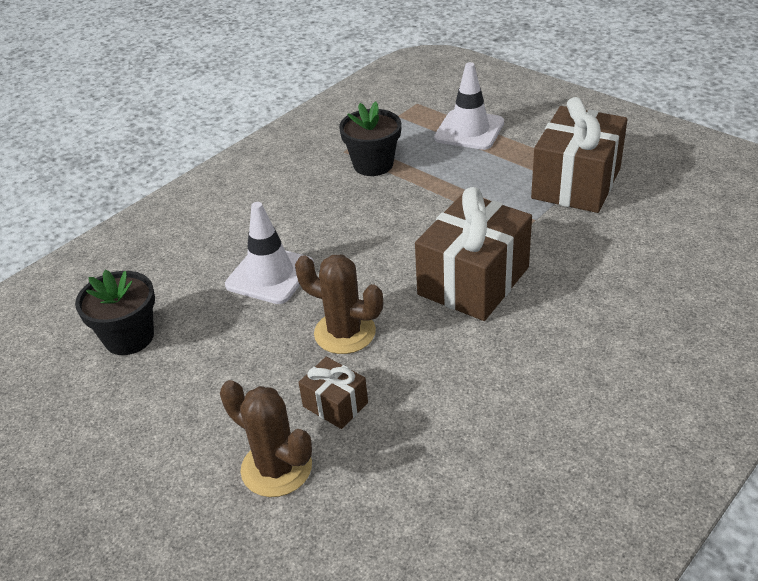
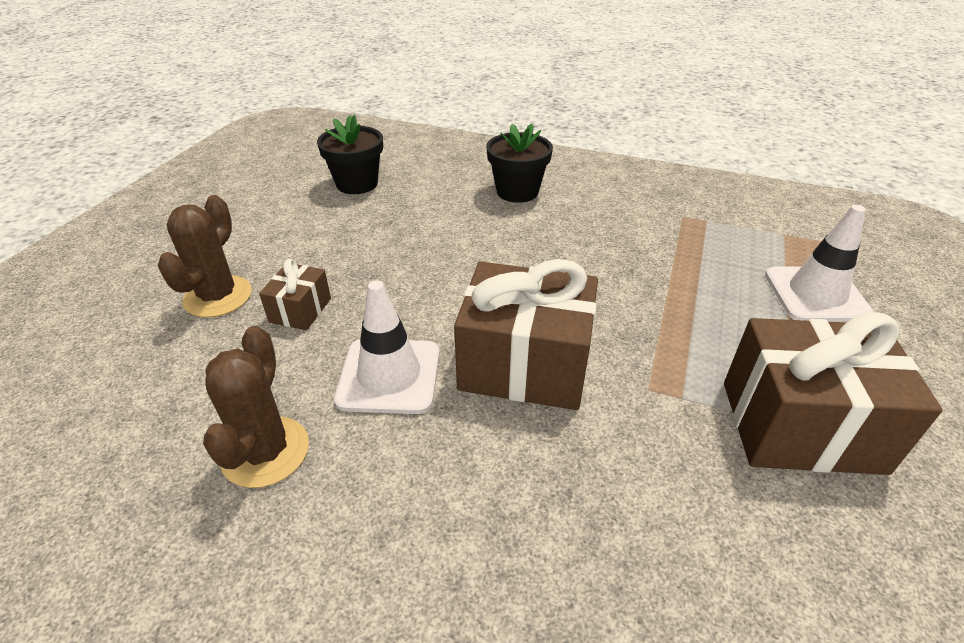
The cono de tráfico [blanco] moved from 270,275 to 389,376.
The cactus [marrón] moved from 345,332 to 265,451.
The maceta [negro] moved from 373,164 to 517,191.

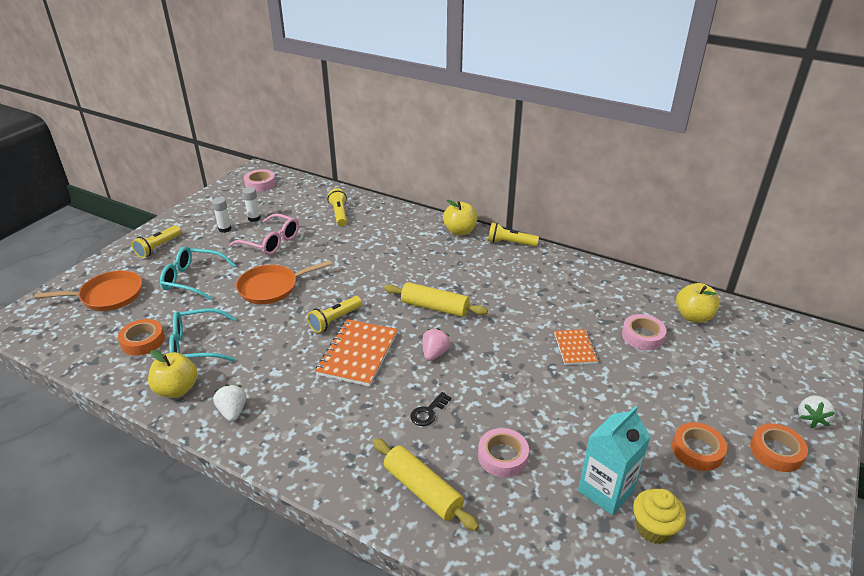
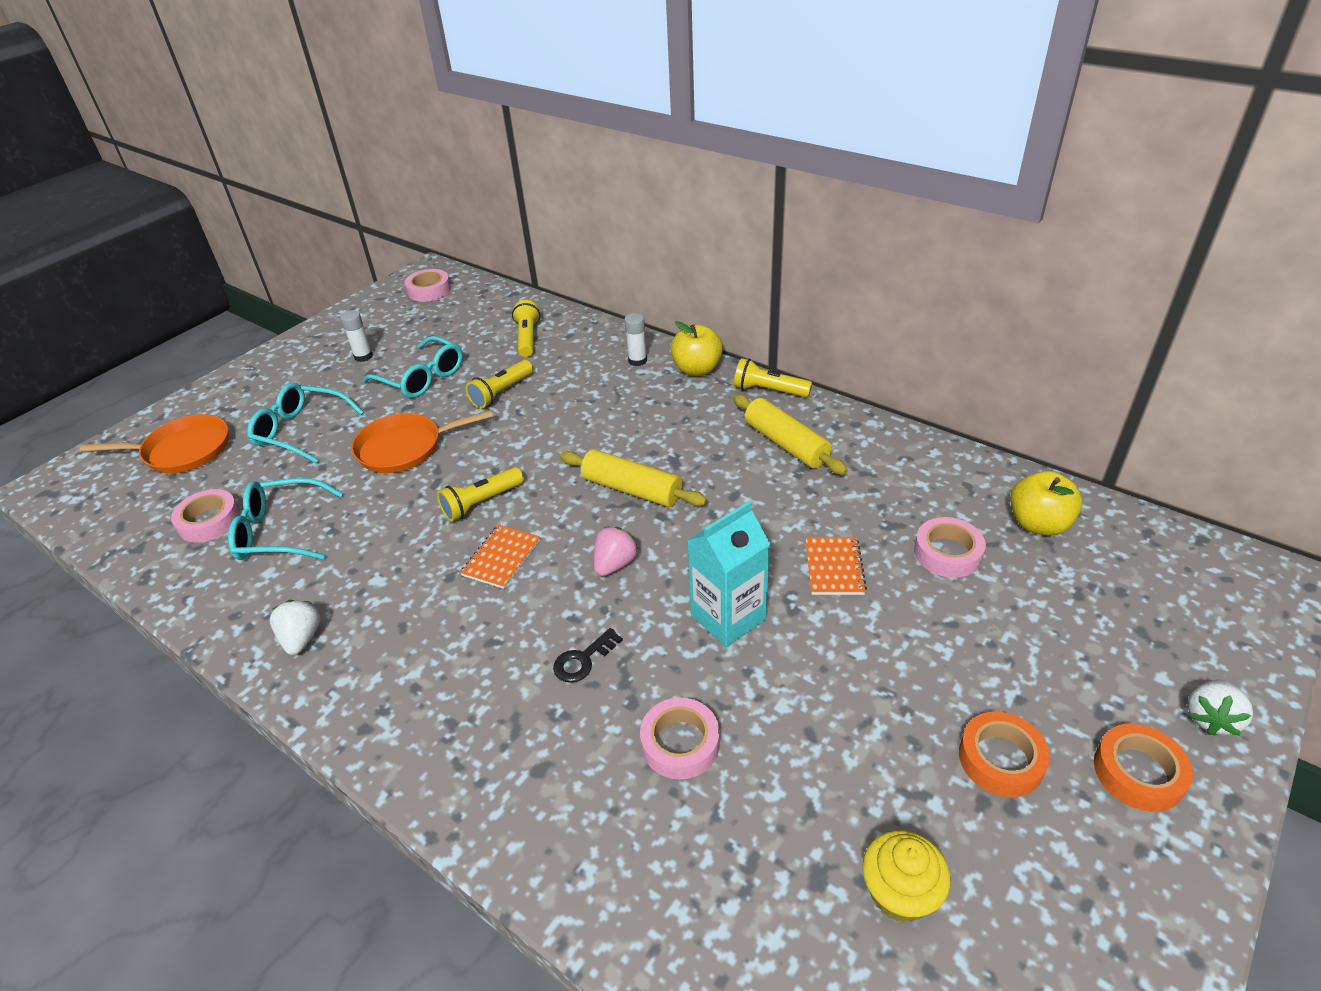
The cinta adhesiva [naranja] at 143,341 became the cinta adhesiva [rosa] at 209,521.
The lámpara de mano [amarillo] moved from 158,247 to 501,393.
The manzana [amarillo] at 177,389 disappeared.
The gafas [rosa] at 271,242 became the gafas [turquesa] at 422,378.
The barra de pegamento [blanco] moved from 254,218 to 637,361.
The cuaderno [naranja] at 358,354 changed to 0.59 times the size.
The rodillo [amarillo] moved from 422,490 to 786,444.
The cartón de leche [turquesa] moved from 606,491 to 728,617.

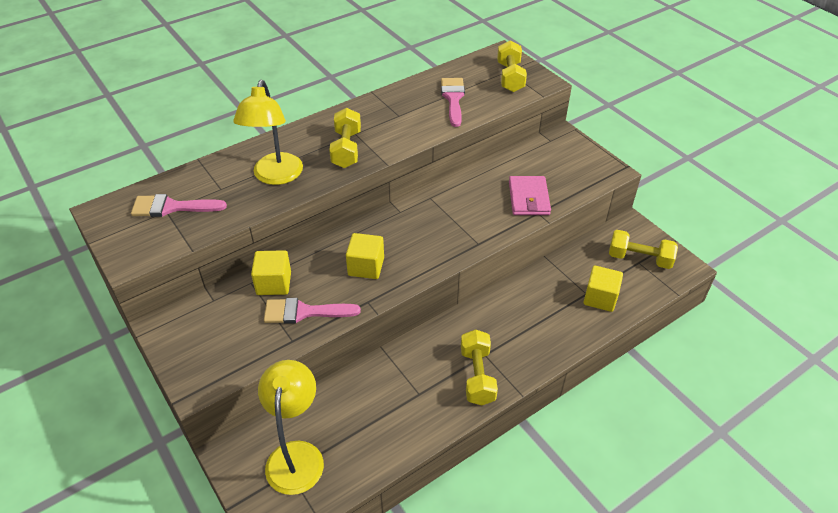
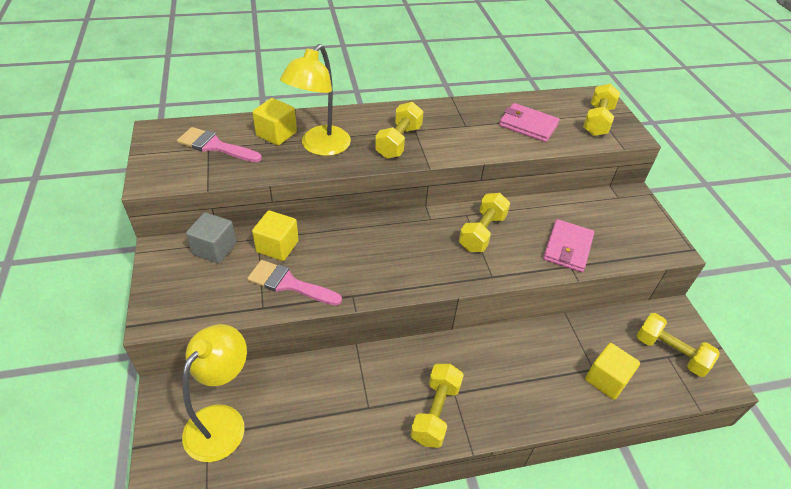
The cubo [amarillo] moved from 366,266 to 276,134.
The pincel [rosa] at 453,99 was replaced by the cartera [rosa] at 528,125.
The cubo [gris] at 214,249 appeared.
The mancuerna [amarillo] at 482,232 appeared.

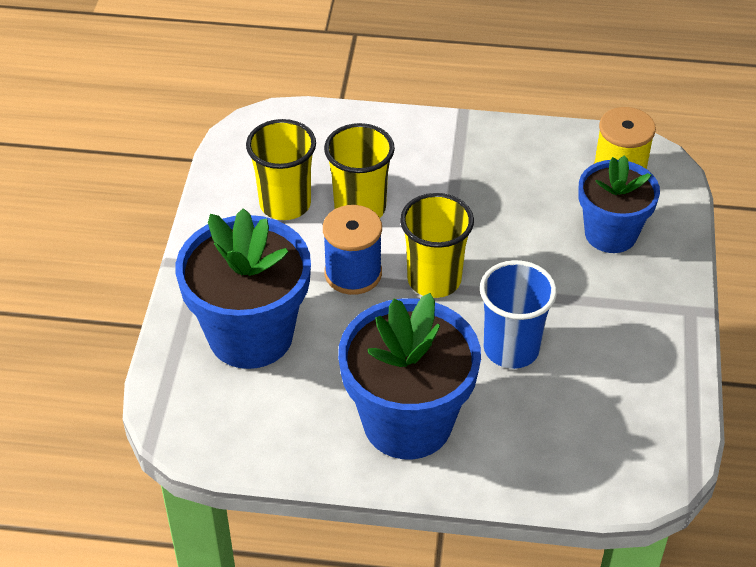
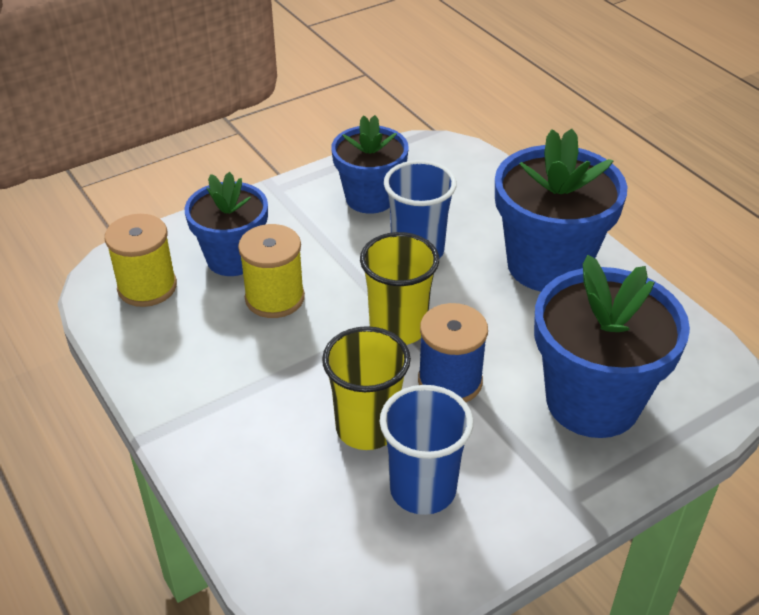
The vaso [amarillo] at 285,204 became the vaso [azul] at 423,489.
The carrete [amarillo] at 274,298 appeared.
The maceta [azul] at 370,198 appeared.

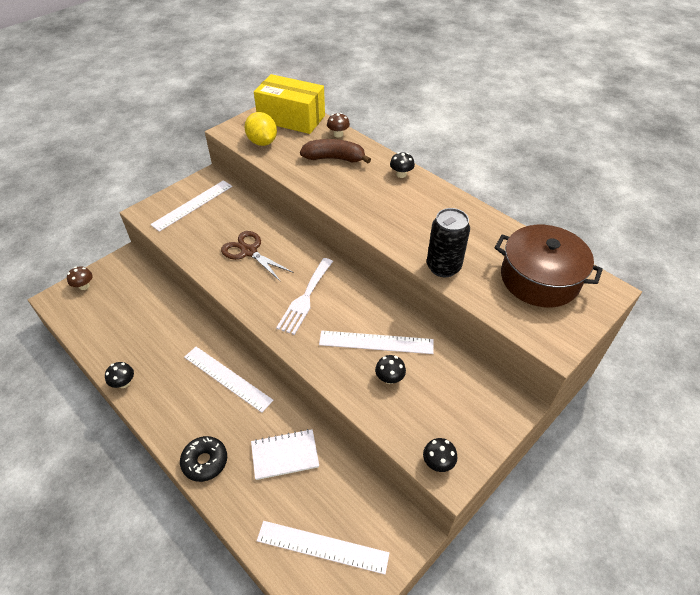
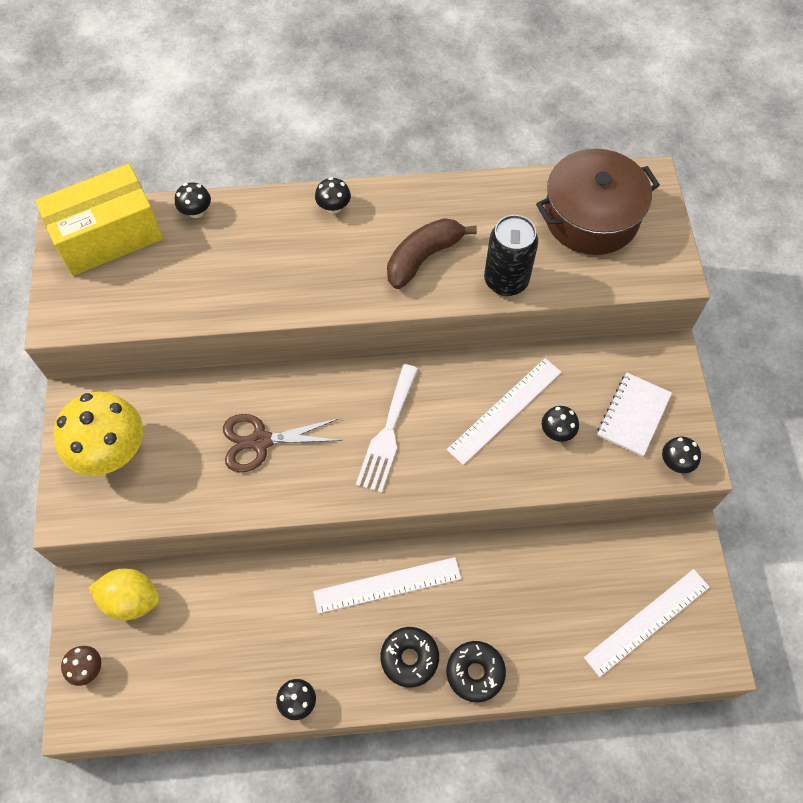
The regla [blanco] at 192,205 was replaced by the seta [amarillo] at 112,451.
The limón [amarillo] moved from 262,142 to 131,600.
The cuaderno [blanco] moved from 285,455 to 633,415.
The tenedor [blanco] at 305,298 turned 45 degrees clockwise.
The plátano [marrón] moved from 334,158 to 423,258.
The seta [marrón] at 338,134 became the seta [negro] at 196,211.
The rosquilla [negro] at 409,658 appeared.

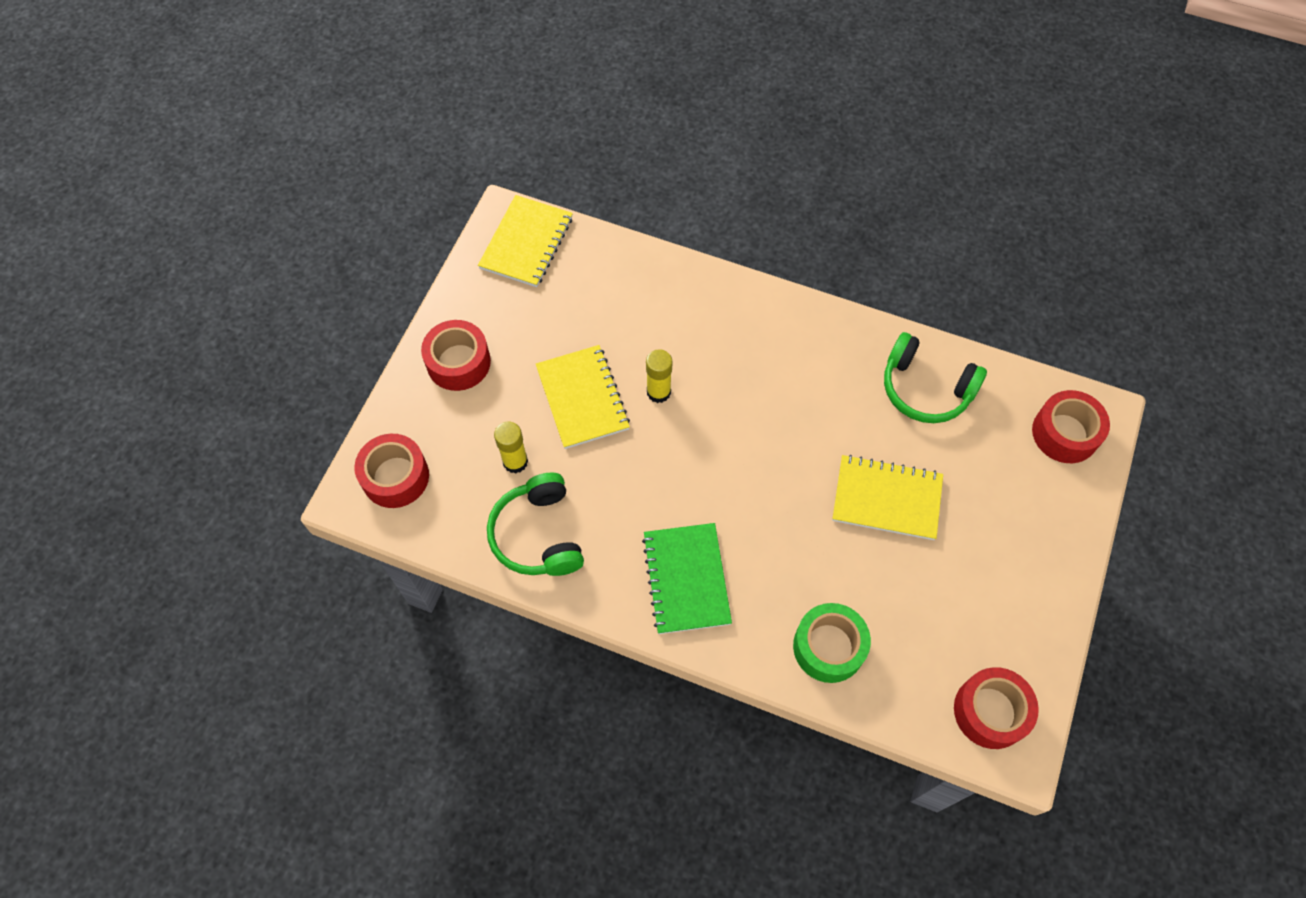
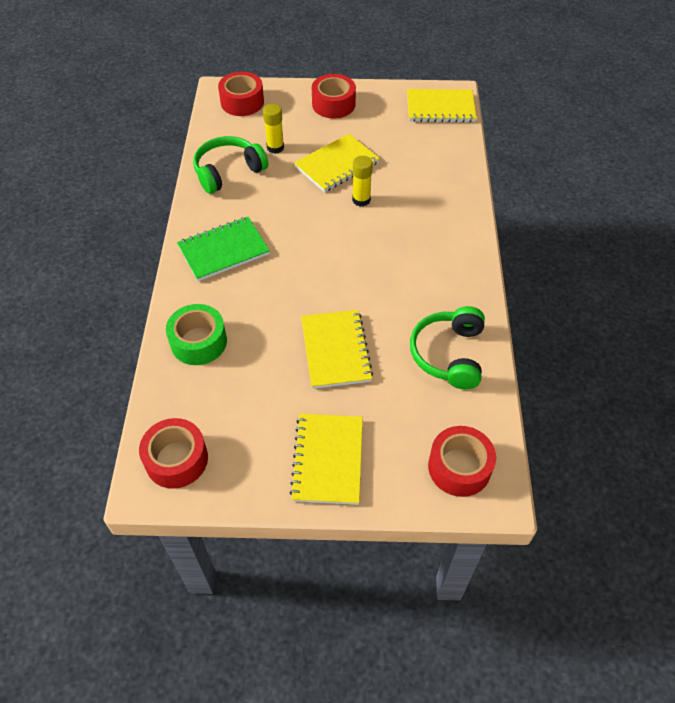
The cuaderno [amarillo] at 328,460 appeared.

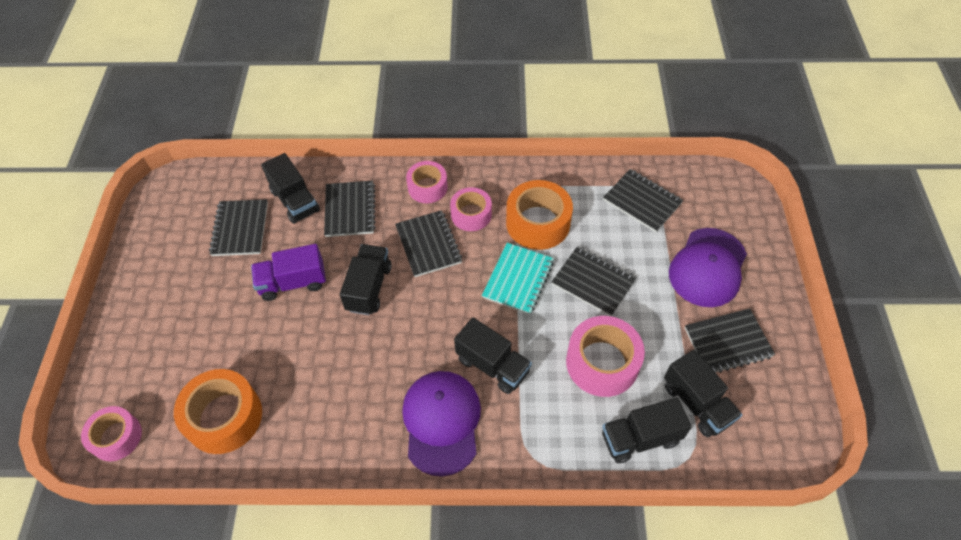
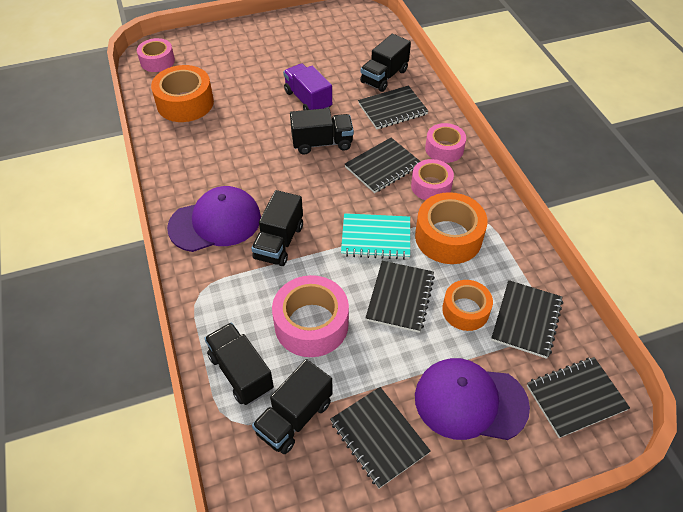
The cuaderno [negro] moved from 240,229 to 575,398.
The cinta adhesiva [naranja] at 465,310 appeared.

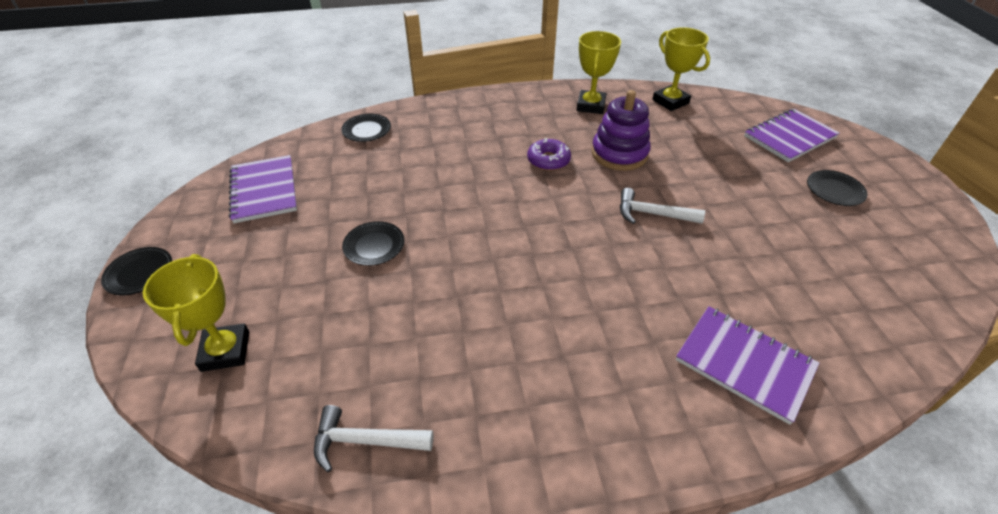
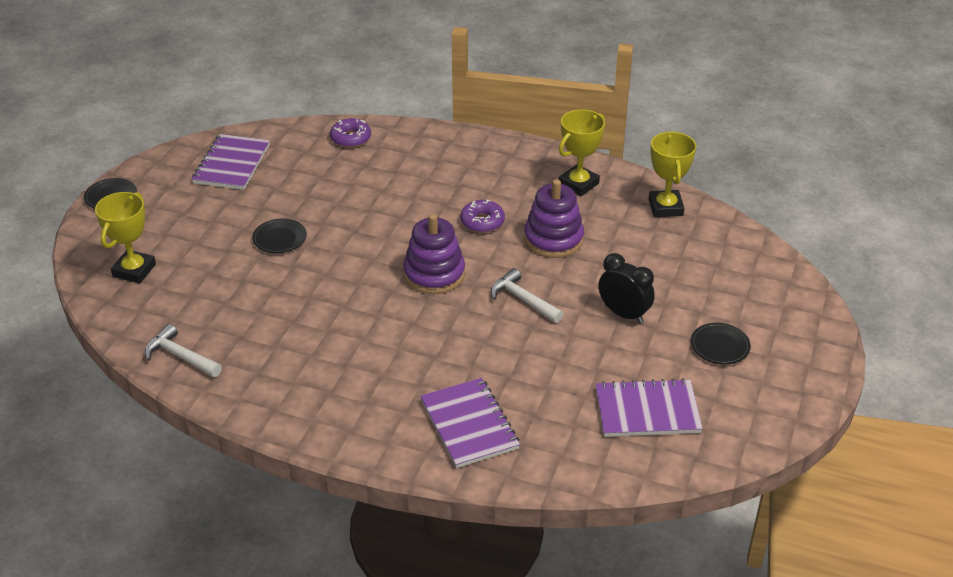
The plato [negro] at 367,130 was replaced by the rosquilla [morado] at 351,138.
The cuaderno [morado] moved from 789,137 to 647,410.
The juguete apilable [morado] at 434,274 appeared.
The despertador [negro] at 624,314 appeared.

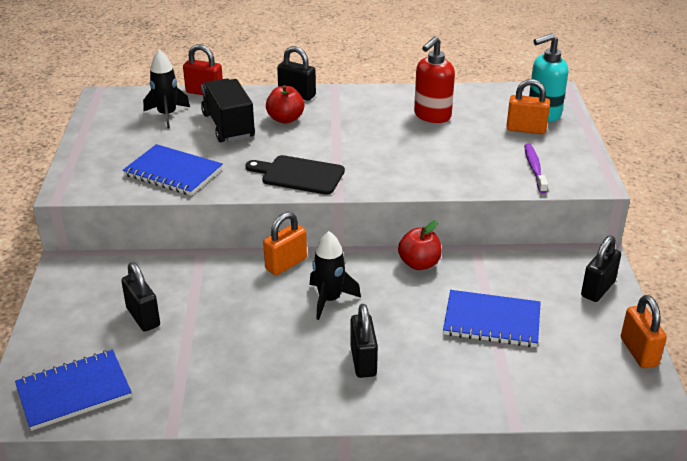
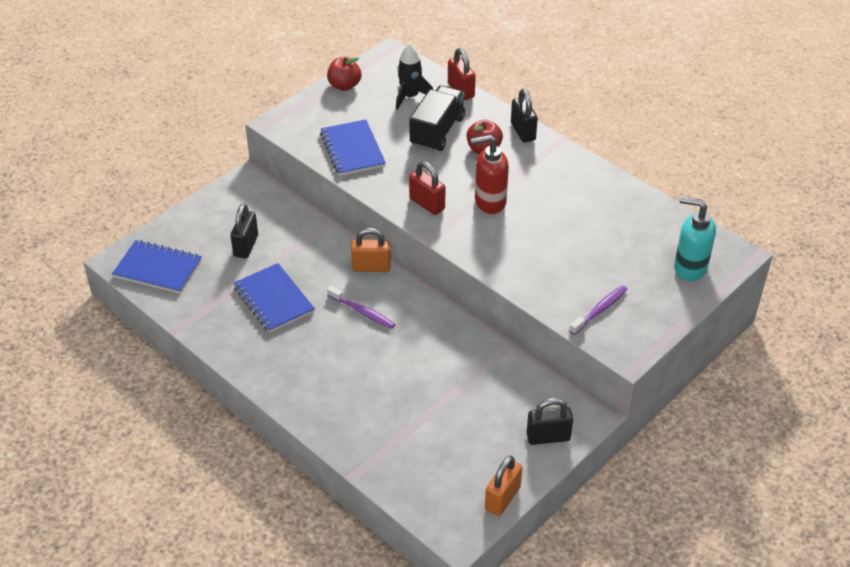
The tabla de cortar [negro] at 299,175 was replaced by the candado [rojo] at 427,204.
The cohete [negro] at 329,300 was replaced by the cepillo de dientes [morado] at 362,312.
The candado [negro] at 363,361 disappeared.
The manzana [rojo] moved from 419,264 to 344,85.
The dispensador de jabón [rojo] moved from 432,116 to 489,202.
The cuaderno [azul] moved from 491,321 to 273,300.
The candado [naranja] at 526,129 disappeared.

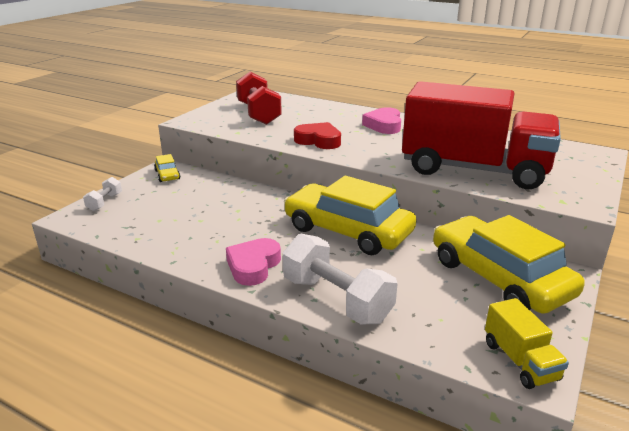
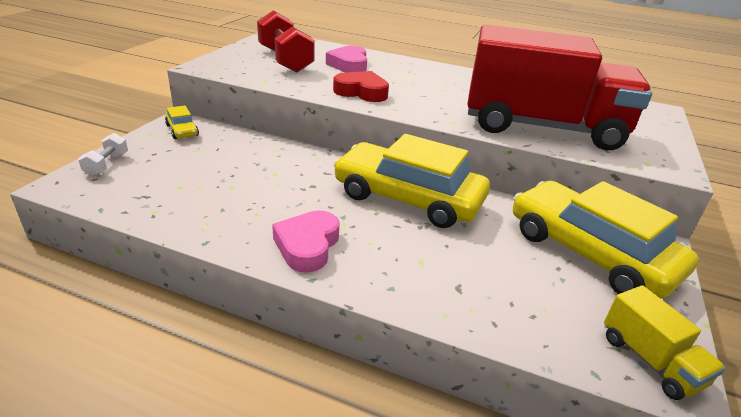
The mancuerna [blanco] at 336,299 disappeared.
The corazón [rosa] moved from 384,125 to 349,65.

